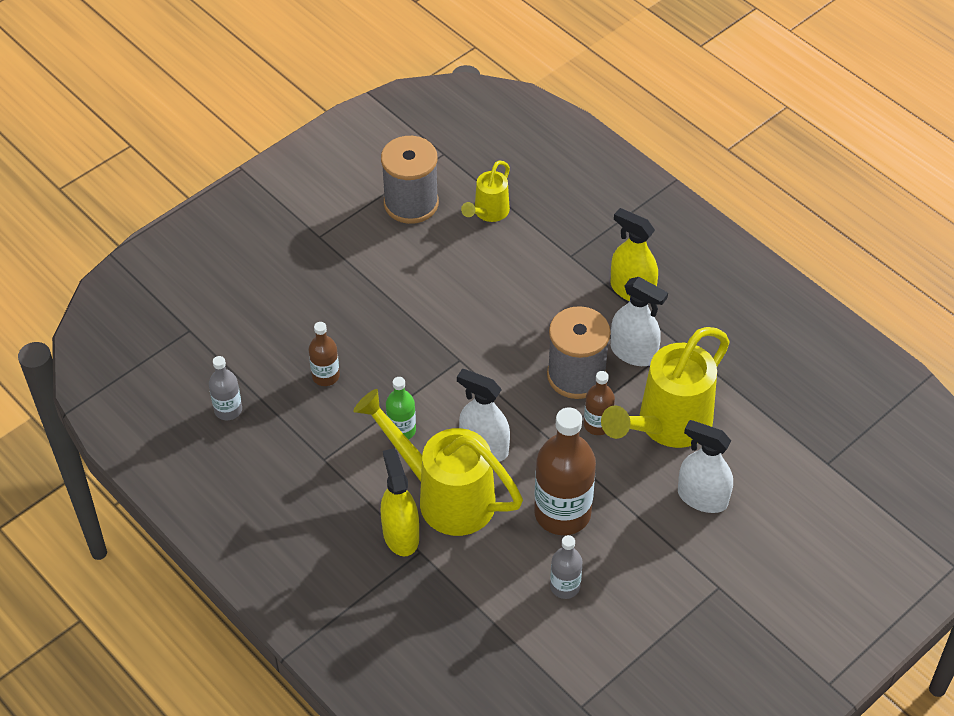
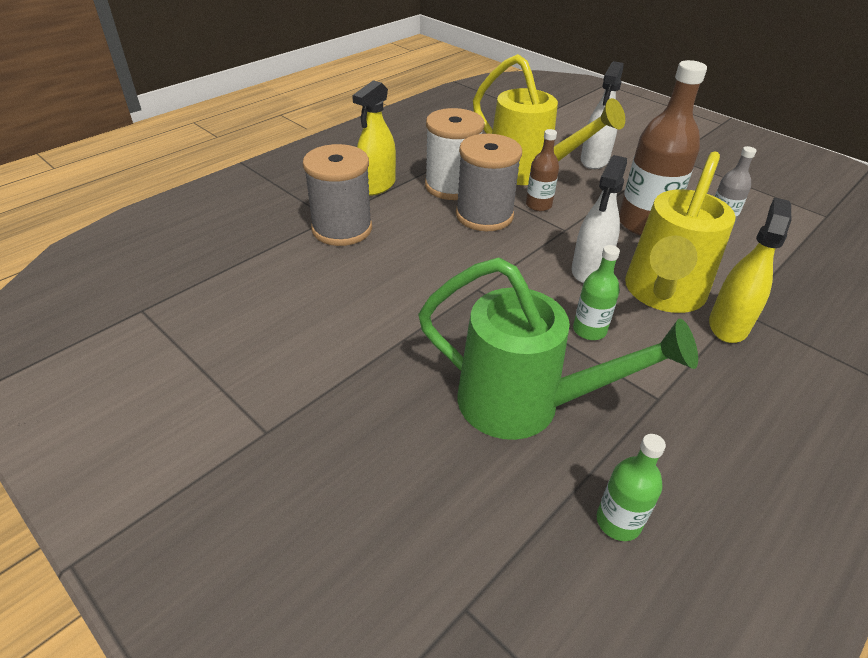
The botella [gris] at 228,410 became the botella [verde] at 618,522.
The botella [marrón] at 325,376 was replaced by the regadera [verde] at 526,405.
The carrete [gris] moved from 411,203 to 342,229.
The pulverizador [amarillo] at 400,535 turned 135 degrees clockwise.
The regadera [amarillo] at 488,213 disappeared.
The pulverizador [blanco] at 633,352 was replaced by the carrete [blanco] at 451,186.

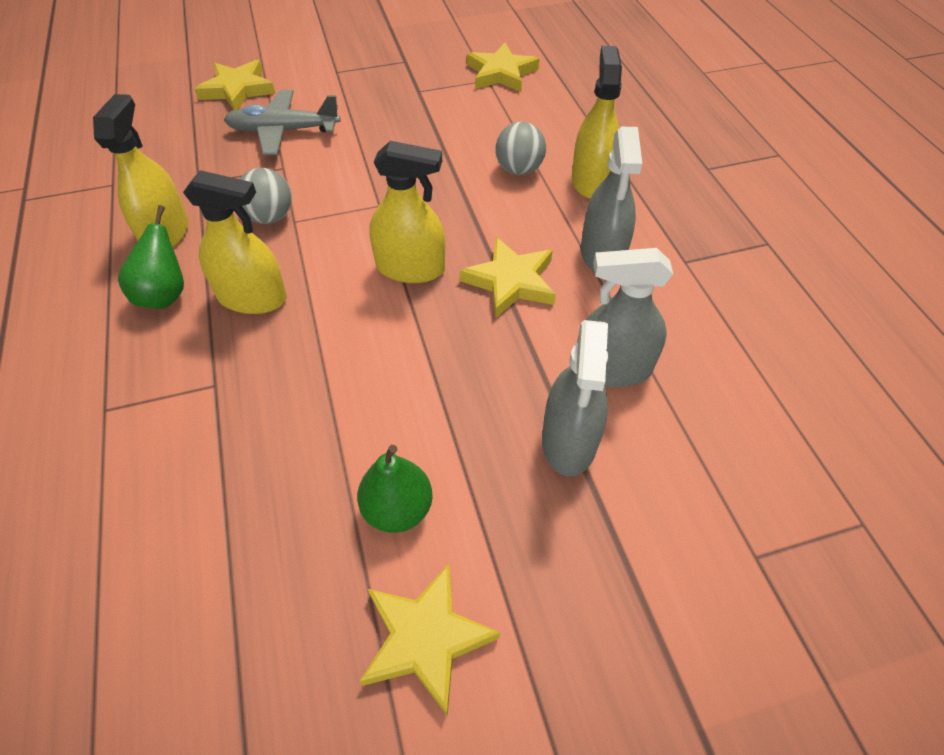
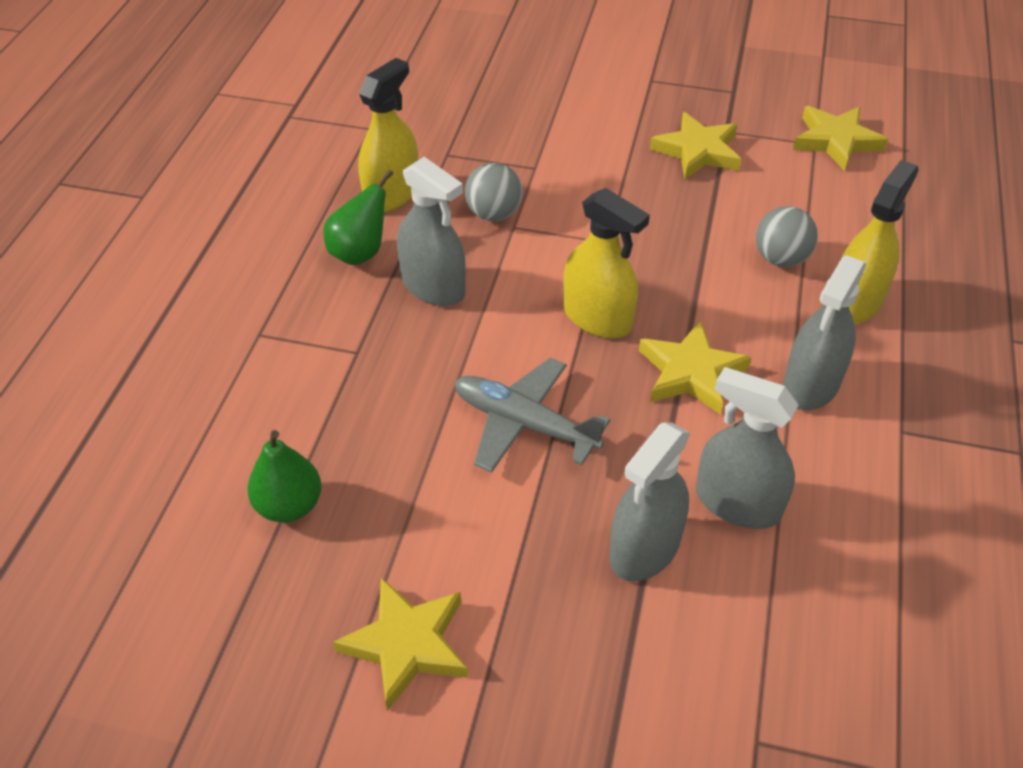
The pulverizador [amarillo] at 252,298 became the pulverizador [gris] at 433,286.
The estrella [amarillo] moved from 237,90 to 697,151.
The avión [gris] moved from 283,131 to 524,424.
The pera [verde] moved from 397,509 to 289,505.

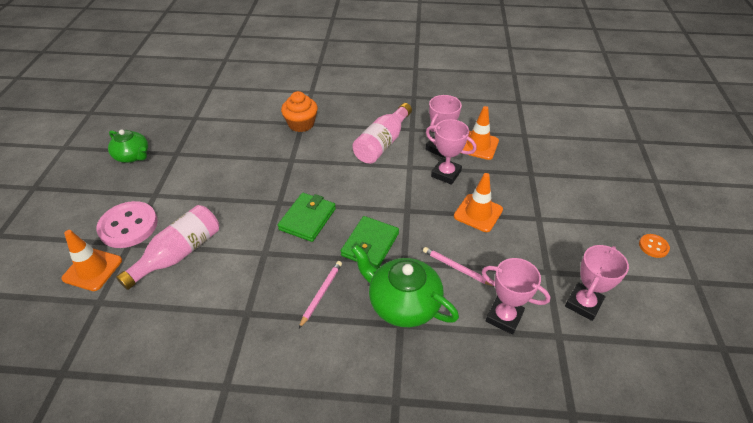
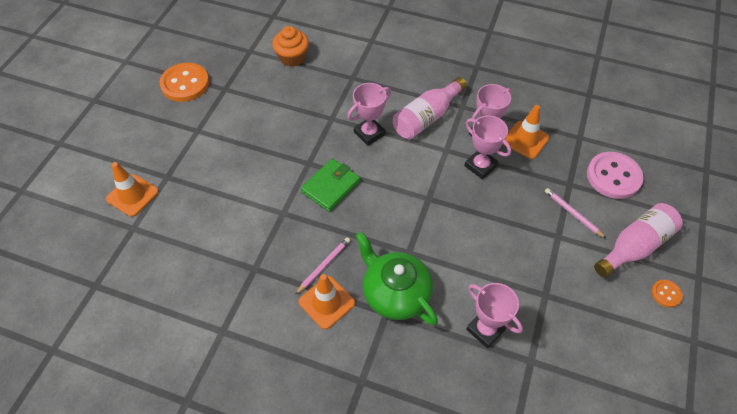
The botón [rosa] moved from 128,226 to 613,176.
The tetera [verde] at 133,156 was replaced by the botón [naranja] at 185,84.
The botella [rosa] moved from 179,254 to 634,246.
The magdalena [naranja] moved from 301,124 to 292,57.
The cartera [verde] at 370,244 disappeared.
The lápiz [rosa] moved from 457,268 to 573,213.
The cono de tráfico [naranja] moved from 478,213 to 326,302.
The trofeo [rosa] moved from 583,304 to 369,133.

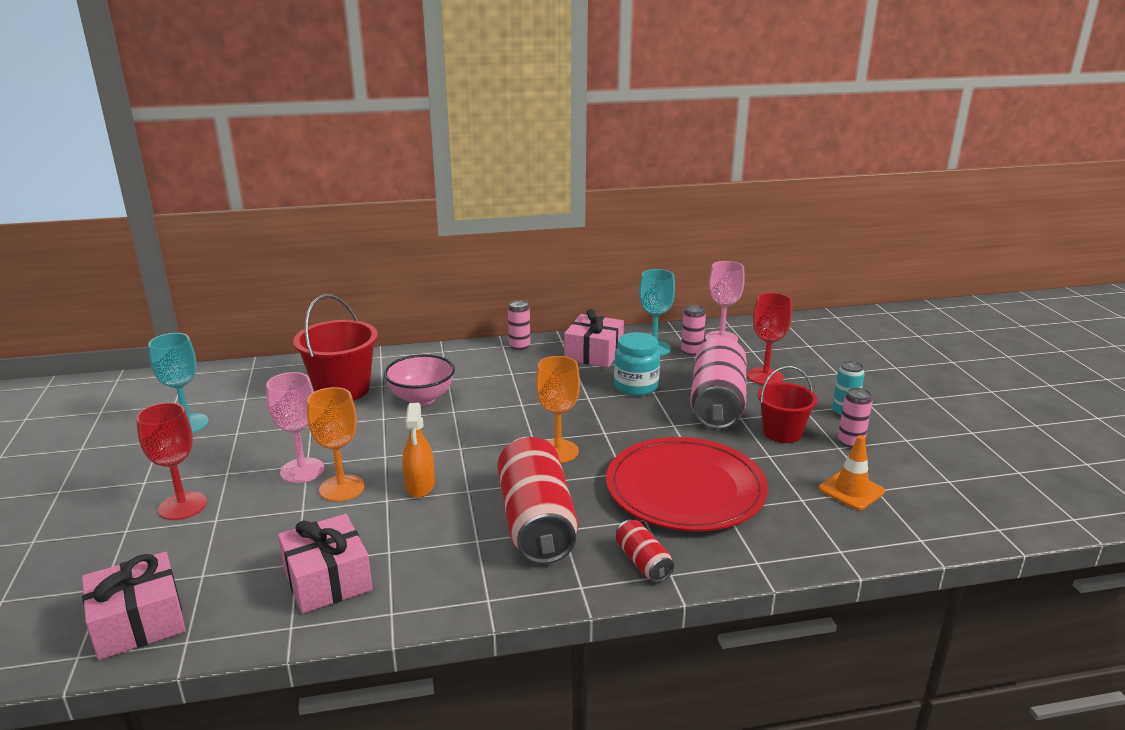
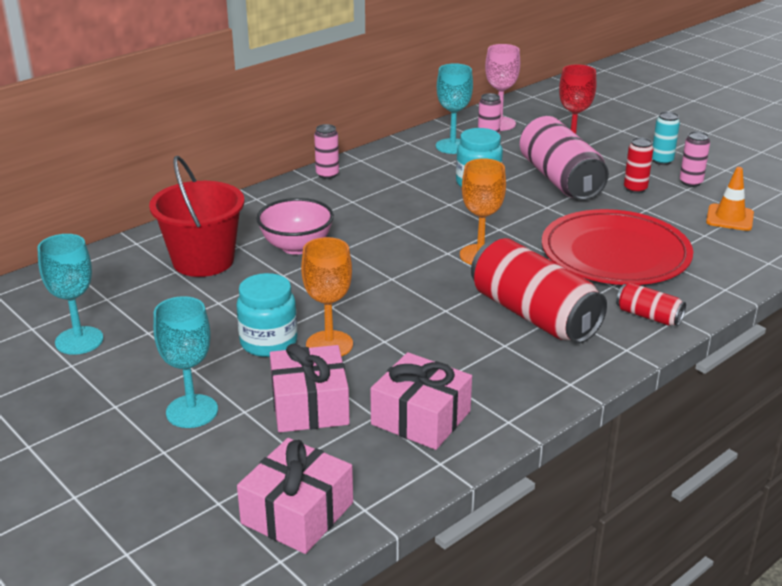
The copa [rojo] at 182,506 became the copa [turquesa] at 192,411.
The copa [rosa] at 302,470 was replaced by the tarro [turquesa] at 269,343.
The pulverizador [naranja] at 420,486 disappeared.
The regalo [rosa] moved from 594,353 to 310,405.
The balde [rojo] at 782,432 was replaced by the lata [rojo] at 635,189.

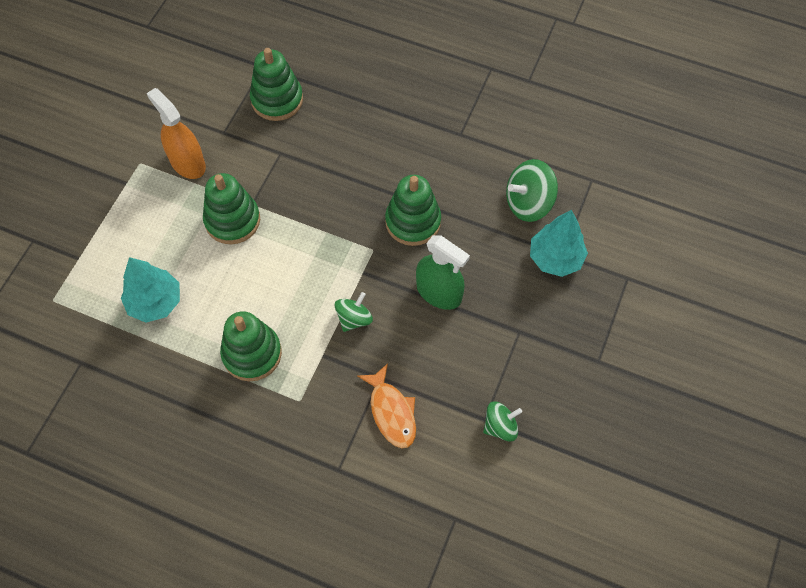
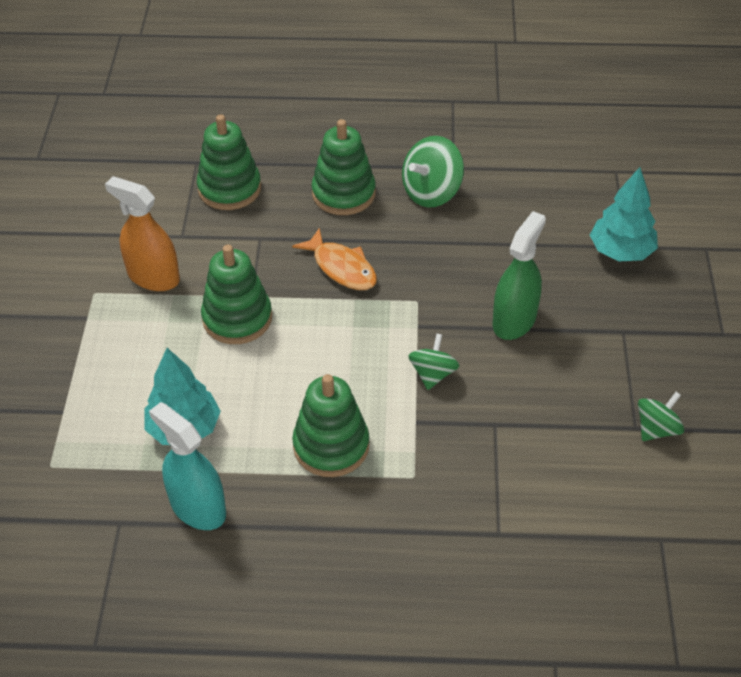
The pez [naranja] moved from 391,412 to 341,268.
The juguete apilable [verde] moved from 413,222 to 343,194.
The pulverizador [verde] at 439,292 turned 75 degrees counterclockwise.
The peonza [verde] moved from 528,203 to 431,192.
The pulverizador [turquesa] at 198,507 appeared.

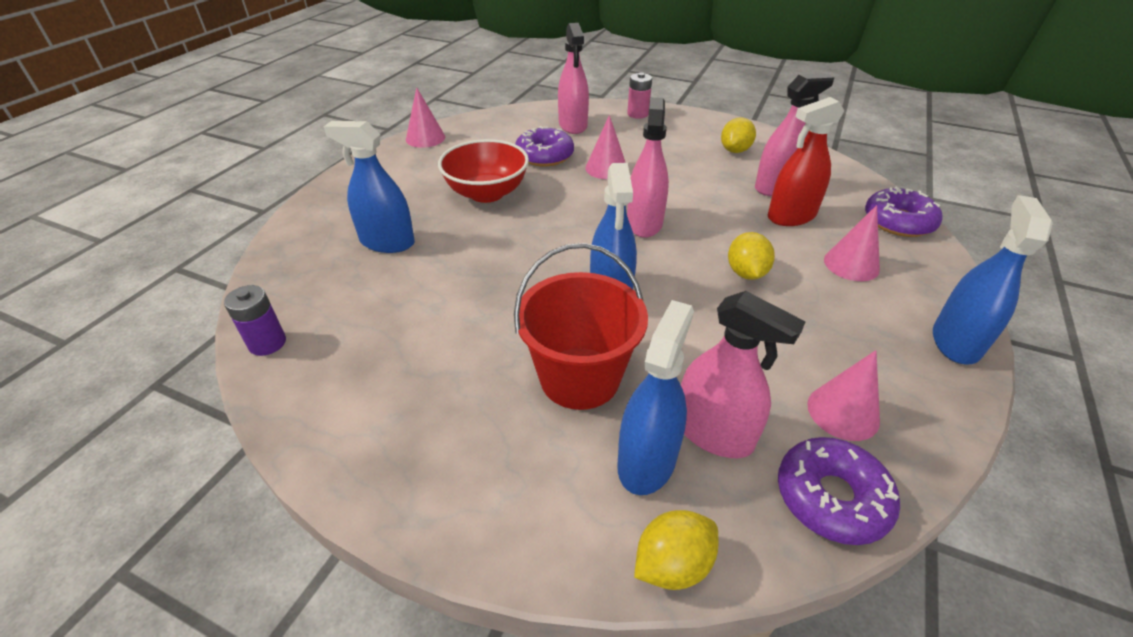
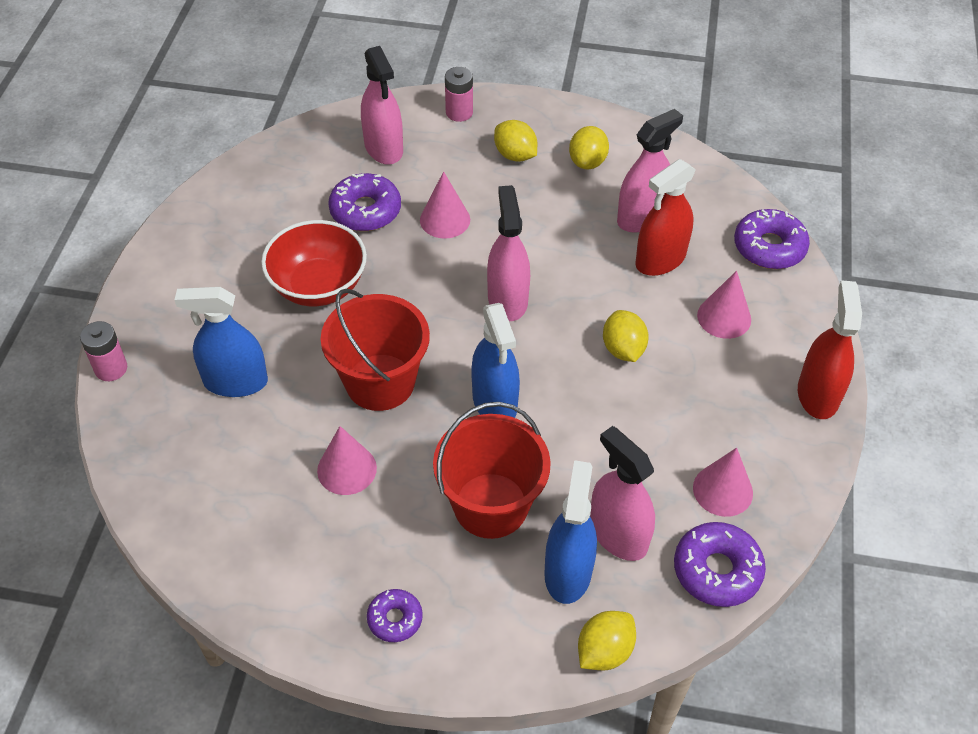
The pila [morado] at 267,343 disappeared.
The cono [rosa] moved from 425,138 to 347,469.
The pulverizador [rosa] at 713,433 turned 150 degrees counterclockwise.
The pulverizador [azul] at 955,342 became the pulverizador [rojo] at 818,394.
The pila [rosa] at 111,368 appeared.
The balde [rojo] at 380,382 appeared.
The rosquilla [morado] at 395,619 appeared.
The limón [amarillo] at 515,155 appeared.

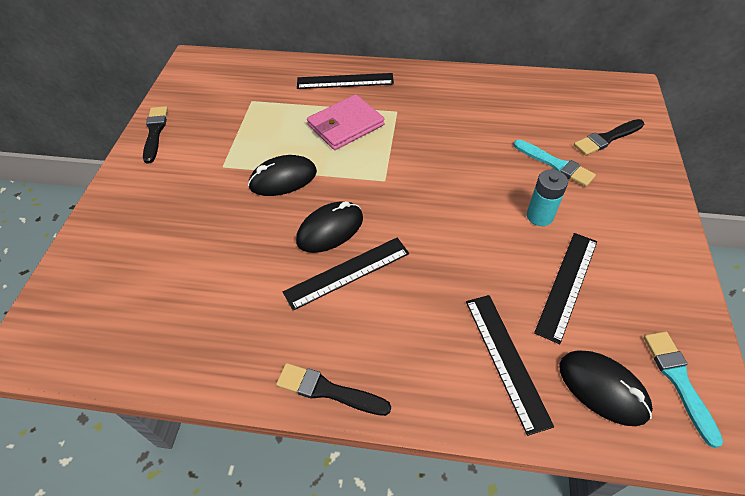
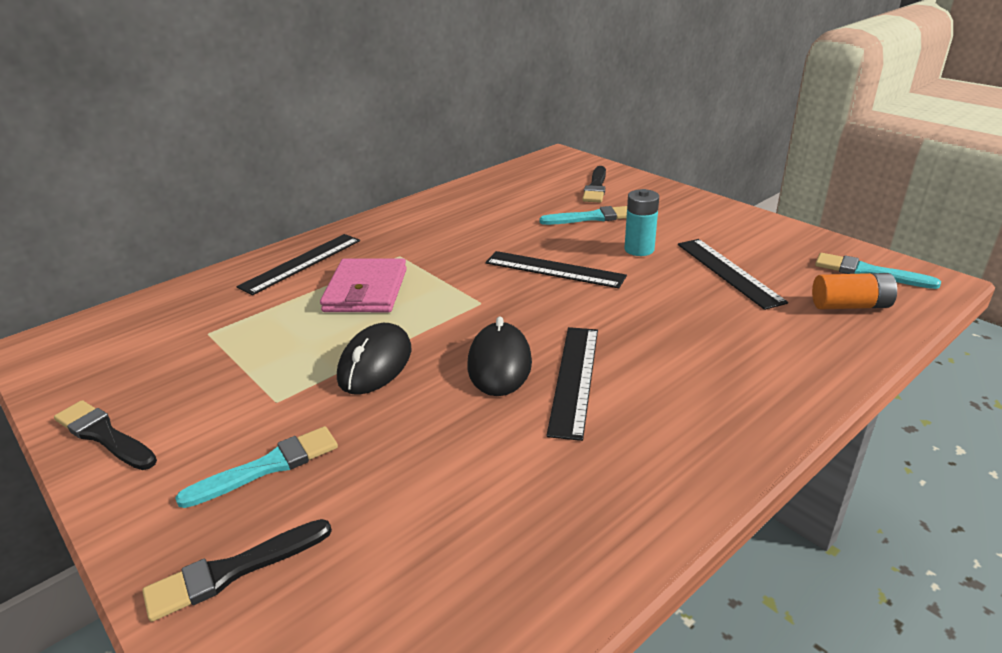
The pincel [negro] moved from 328,390 to 233,571.
The regla [negro] moved from 506,359 to 554,270.
The ratón [negro] at 603,388 was replaced by the pila [naranja] at 850,305.
The pincel [turquesa] at 267,467 appeared.

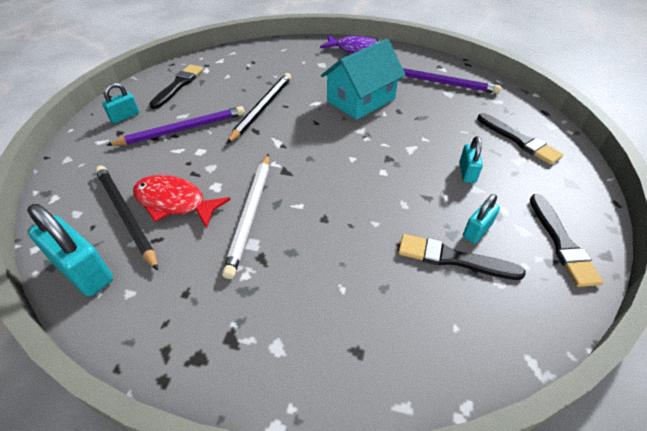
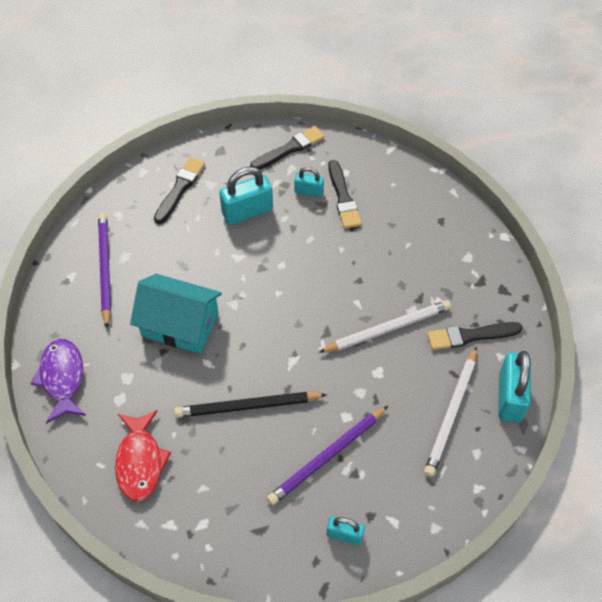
The lápiz [negro] at 126,215 became the lápiz [blanco] at 451,413.
The lápiz [morado] at 182,129 turned 75 degrees counterclockwise.
The pez [rojo] moved from 175,202 to 140,461.
The pincel [negro] moved from 178,85 to 470,336.
The candado [turquesa] at 467,172 changed to 1.75 times the size.

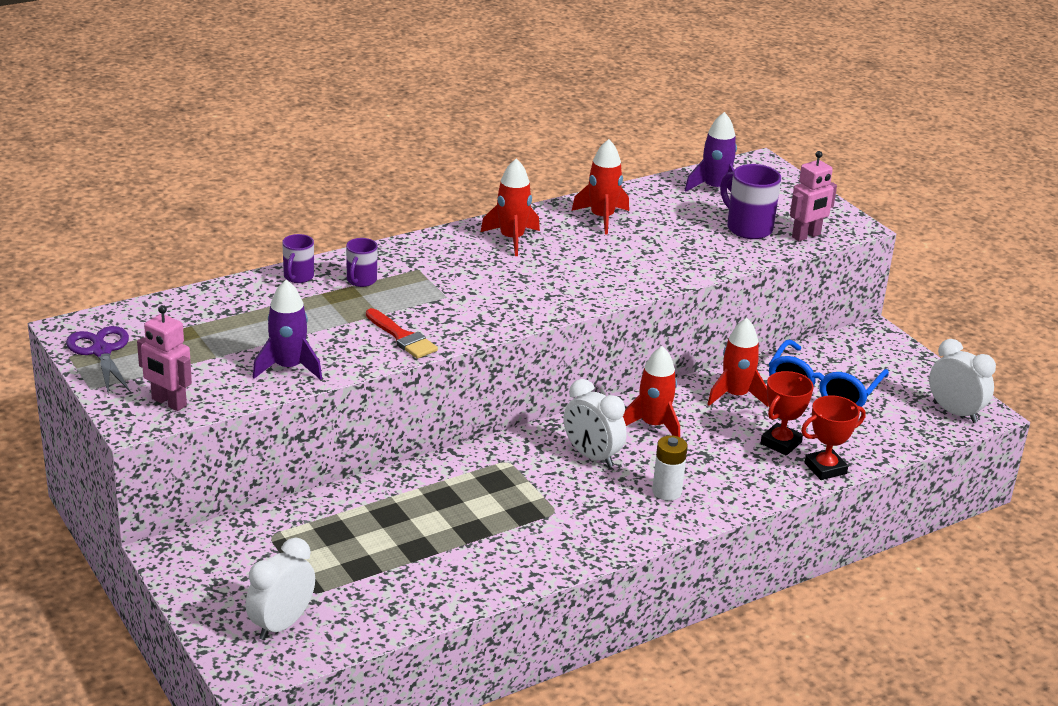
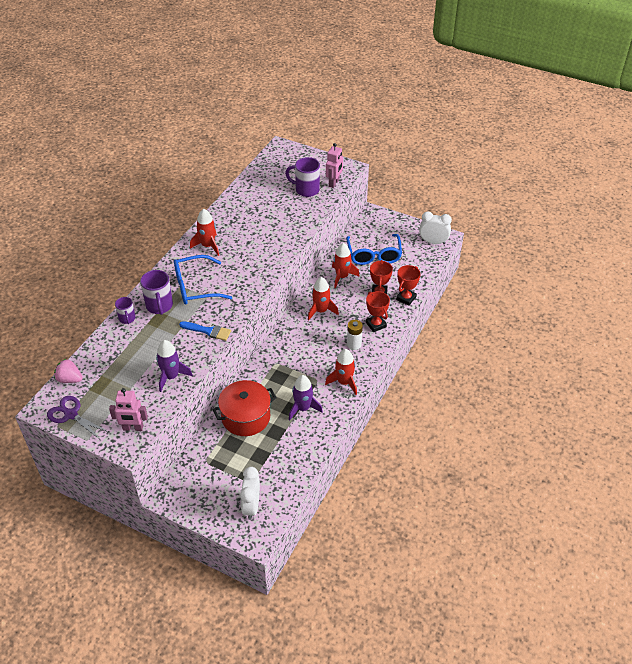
The taza [morado] at 361,281 changed to 1.64 times the size.
The pincel [rojo] at 402,337 became the pincel [azul] at 208,331.
The despertador [blanco] at 591,456 disappeared.
The cohete [rojo] moved from 602,218 to 344,382.
The cohete [morado] moved from 715,189 to 303,408.
The fresa [rosa] at 69,379 appeared.
The gafas [azul] at 196,287 appeared.
The olla [rojo] at 246,417 appeared.
The trofeo [rojo] at 376,324 appeared.

